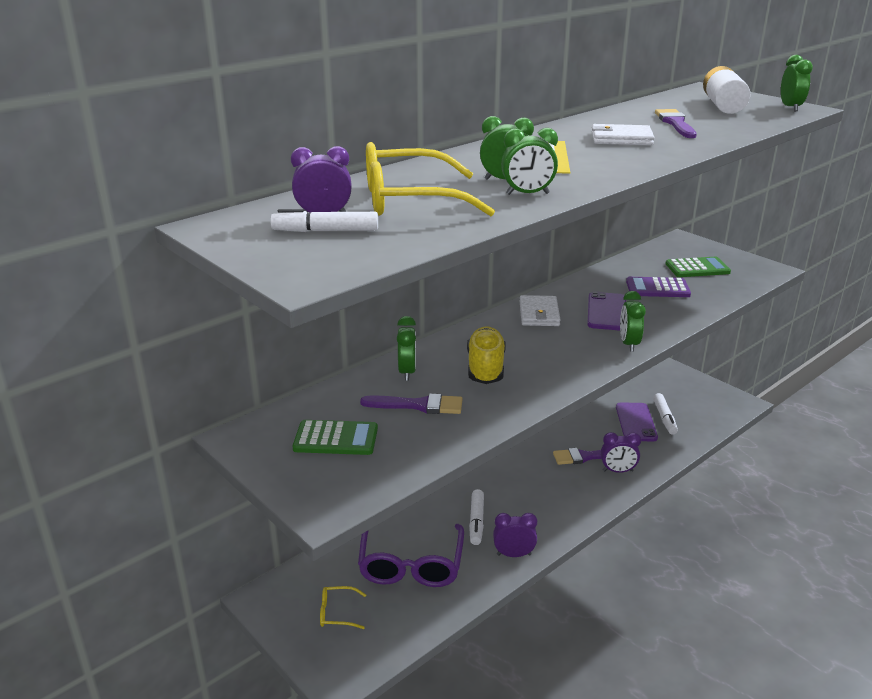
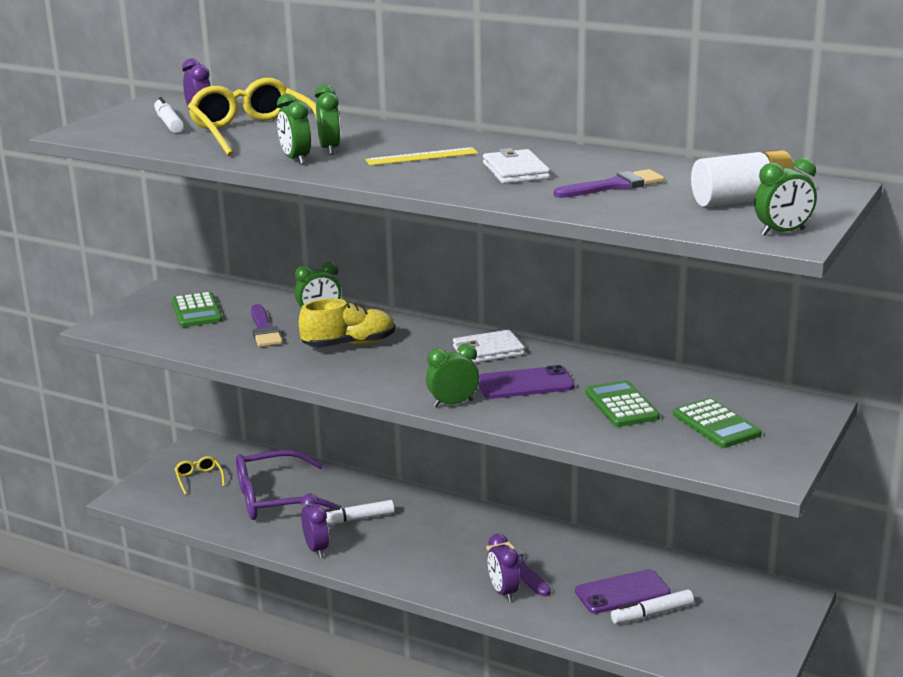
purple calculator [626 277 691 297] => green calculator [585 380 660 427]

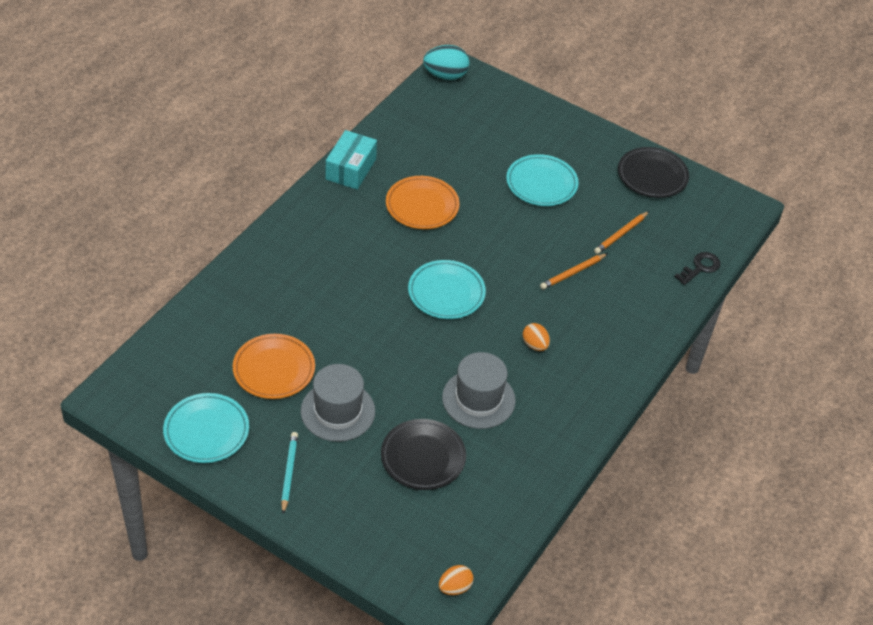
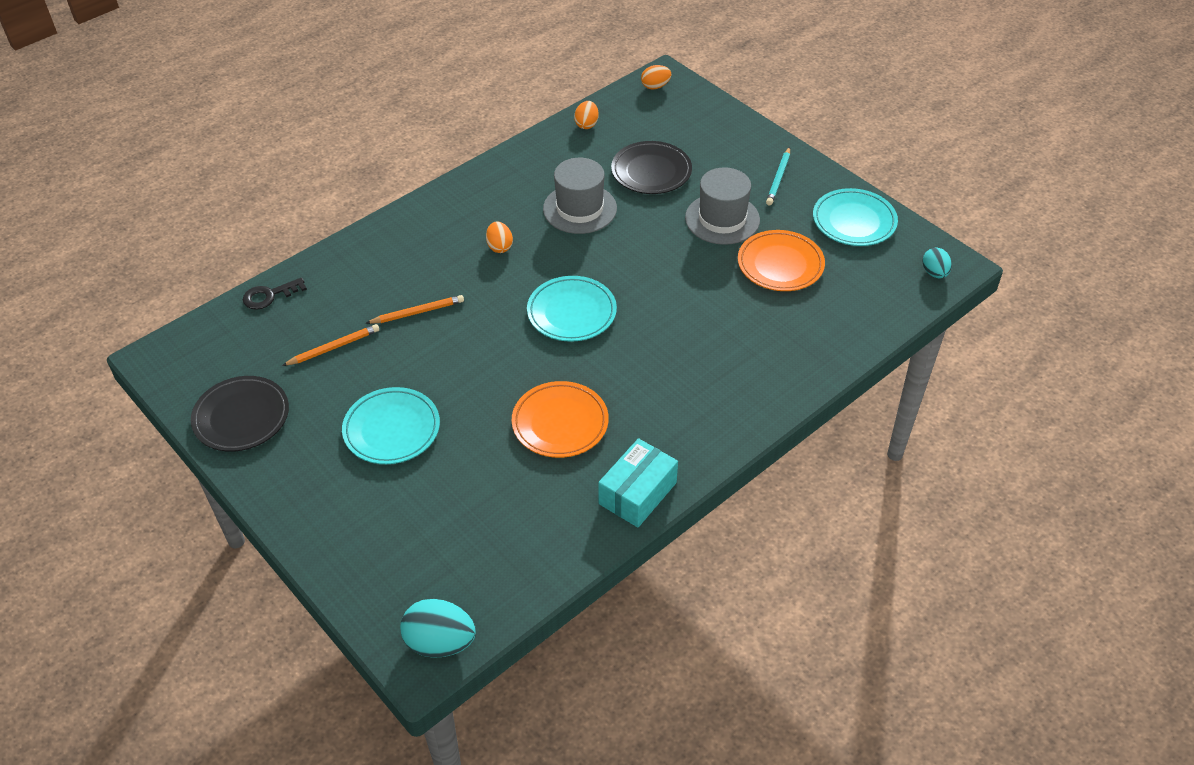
nothing => orange egg [574 101 599 129]
nothing => turquoise egg [922 248 952 278]

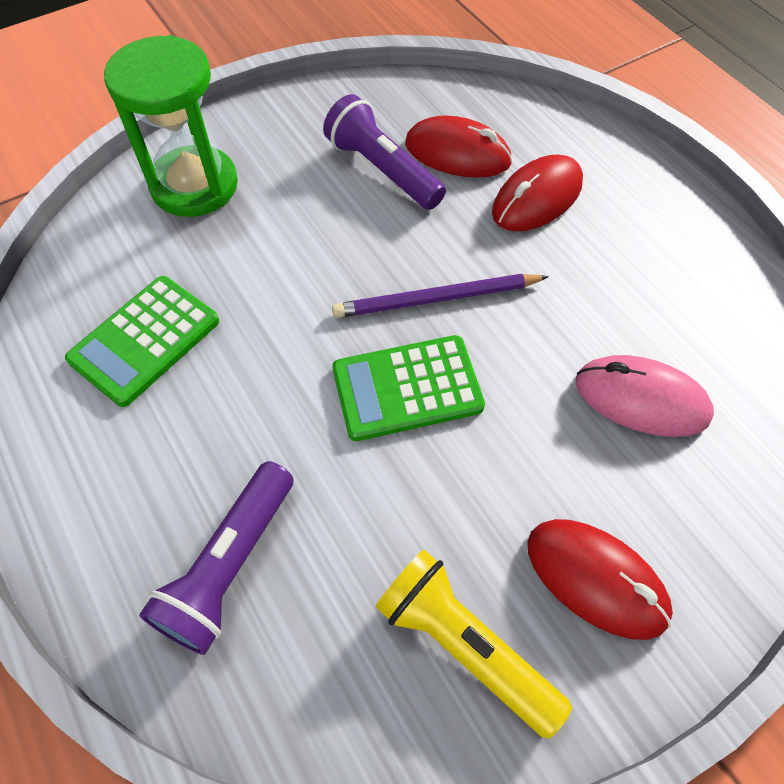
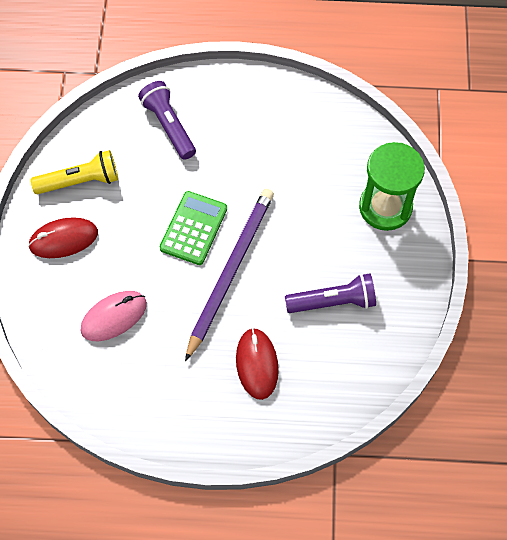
green calculator [65 276 219 407] => nothing
purple pencil [332 274 549 318] => purple pencil [185 189 274 362], x1.61
red mouse [405 116 513 178] => nothing

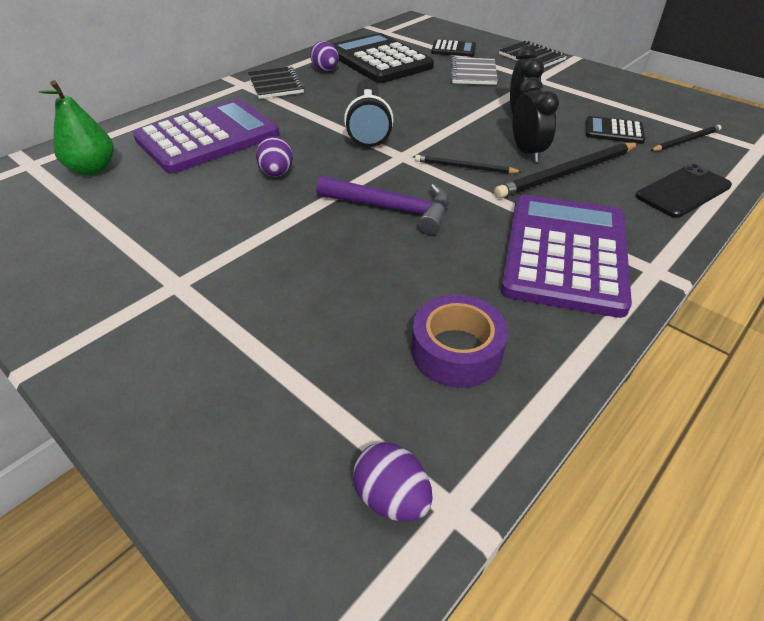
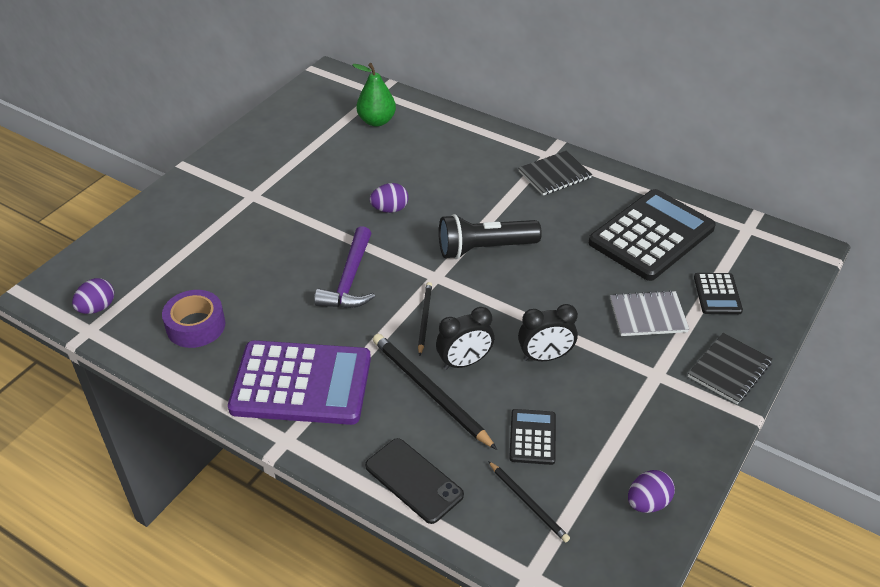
purple calculator [133 99 280 173] => nothing
purple egg [310 41 339 71] => purple egg [628 470 675 513], relocated

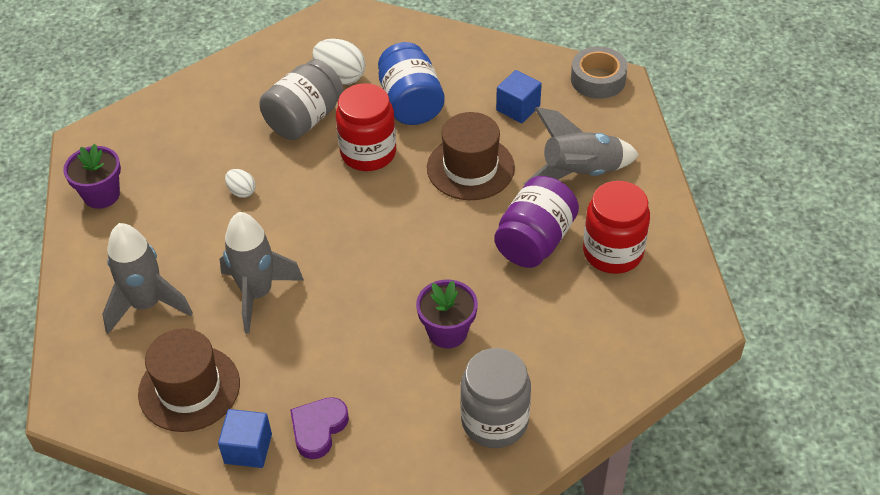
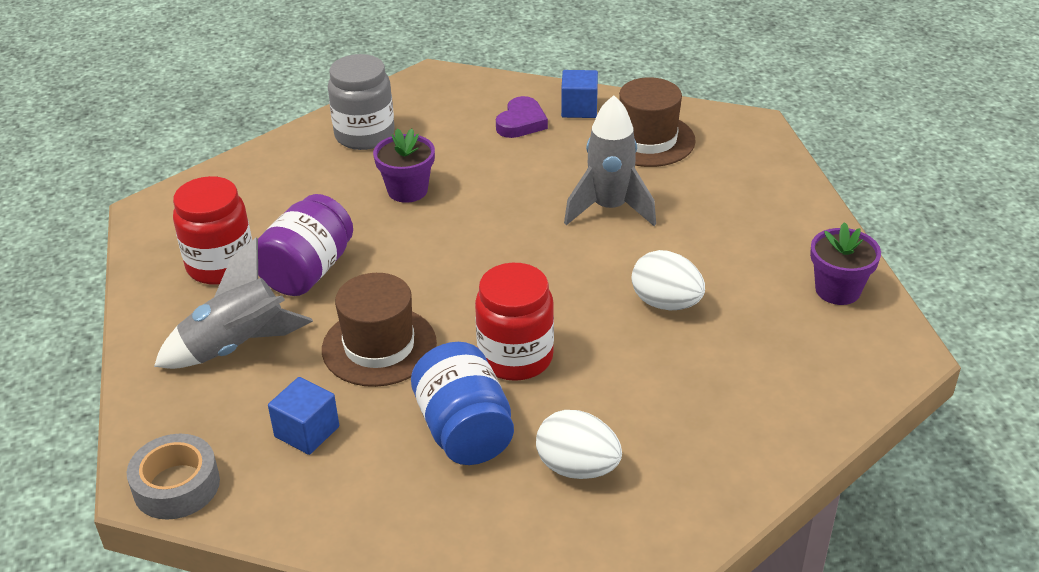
grey rocket [102 223 193 334] => nothing
white egg [225 169 256 198] => white egg [631 250 705 310], x1.79
grey jar [260 59 344 140] => nothing

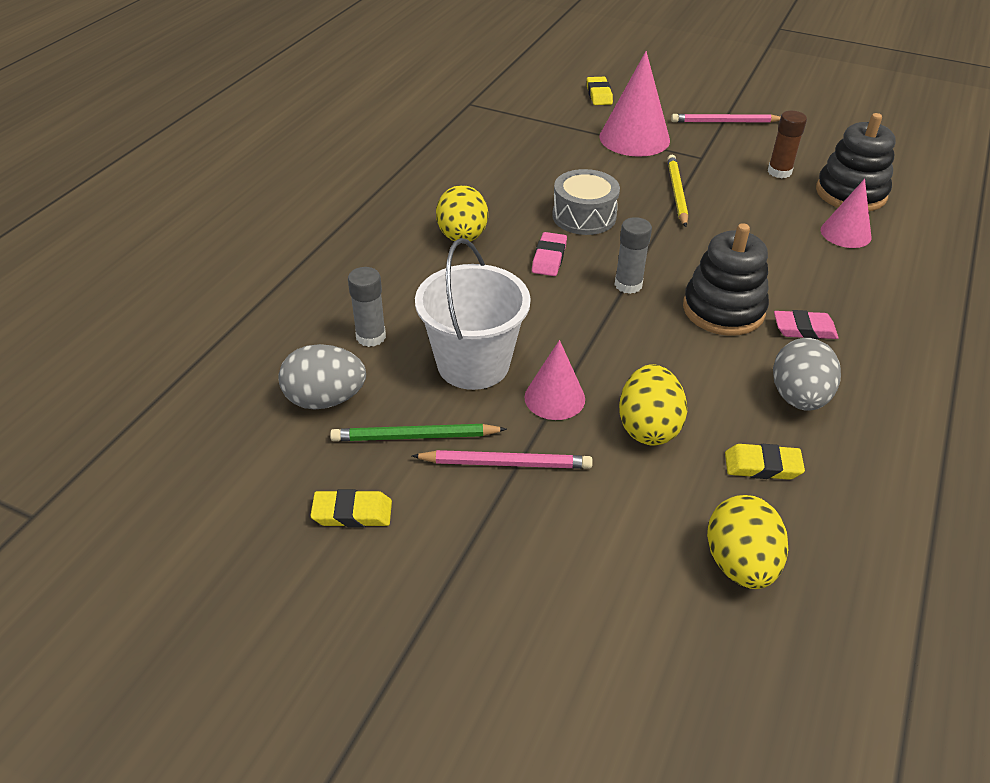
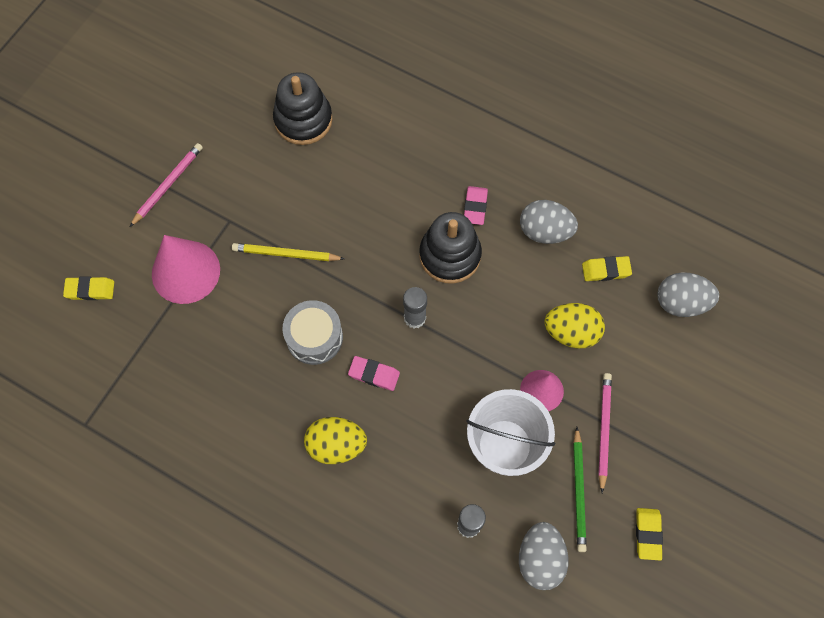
pink pencil [671 114 781 123] => pink pencil [130 143 203 227], 150 degrees counterclockwise
yellow egg [707 495 788 589] => grey egg [657 272 719 317]
yellow eraser [725 444 805 480] => yellow eraser [582 256 632 281], 75 degrees clockwise
brown glue stick [768 111 807 178] => nothing
pink cone [821 179 871 248] => nothing

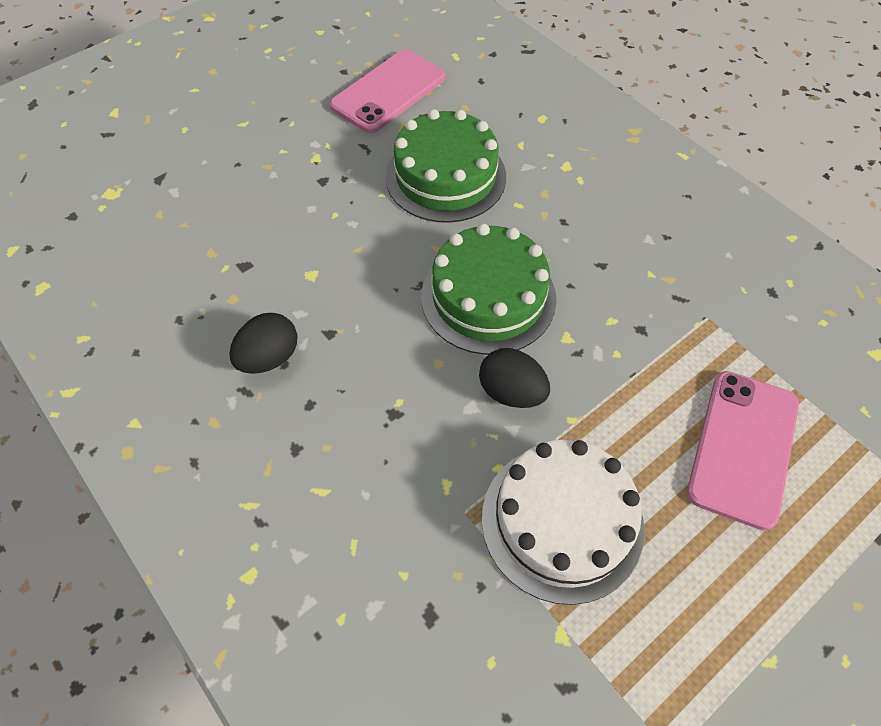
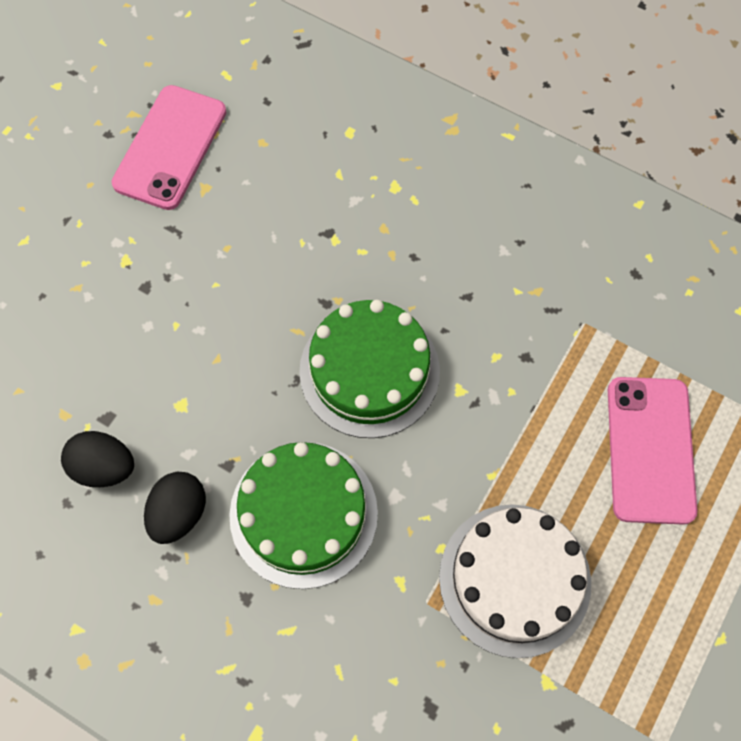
green cake [385 109 506 223] => green cake [229 442 378 589], relocated
black egg [479 348 550 408] => black egg [61 431 134 487], relocated

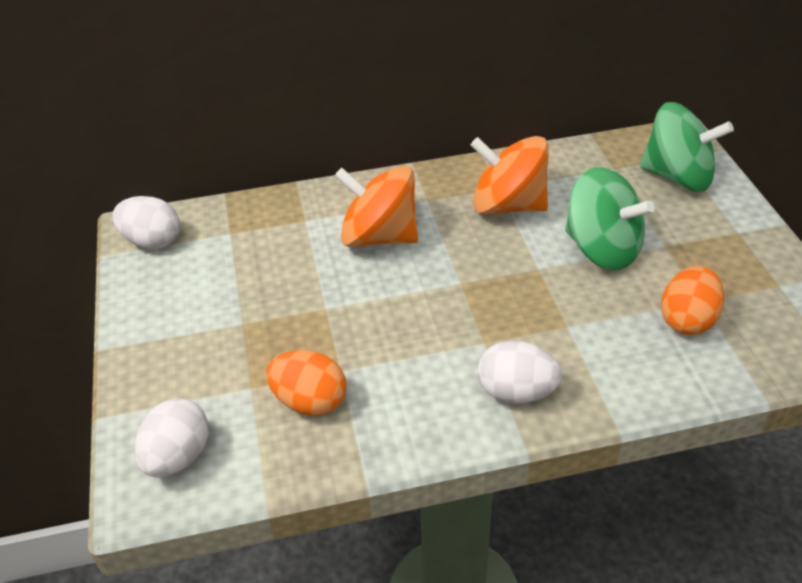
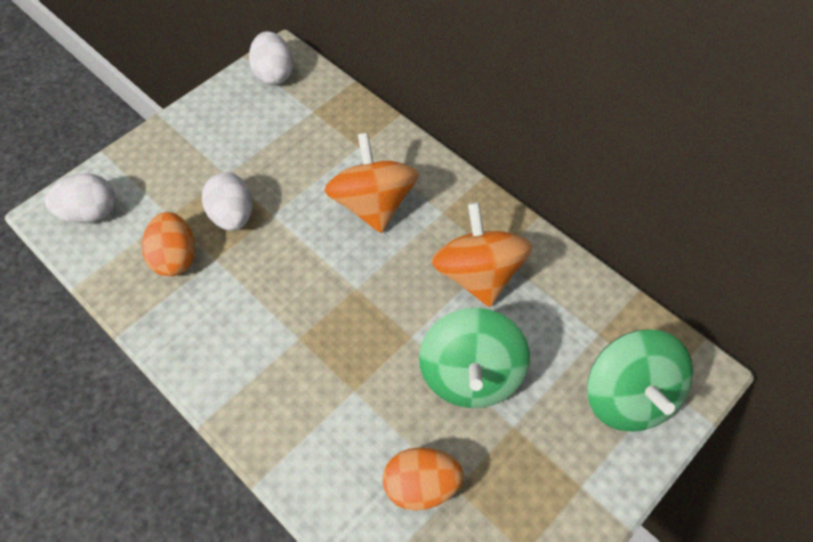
white egg [478 340 562 404] => white egg [202 172 253 231], relocated

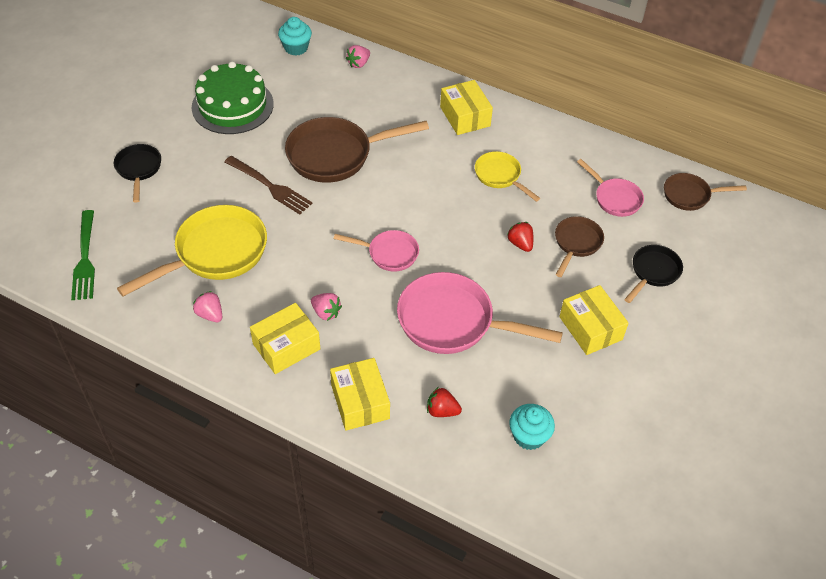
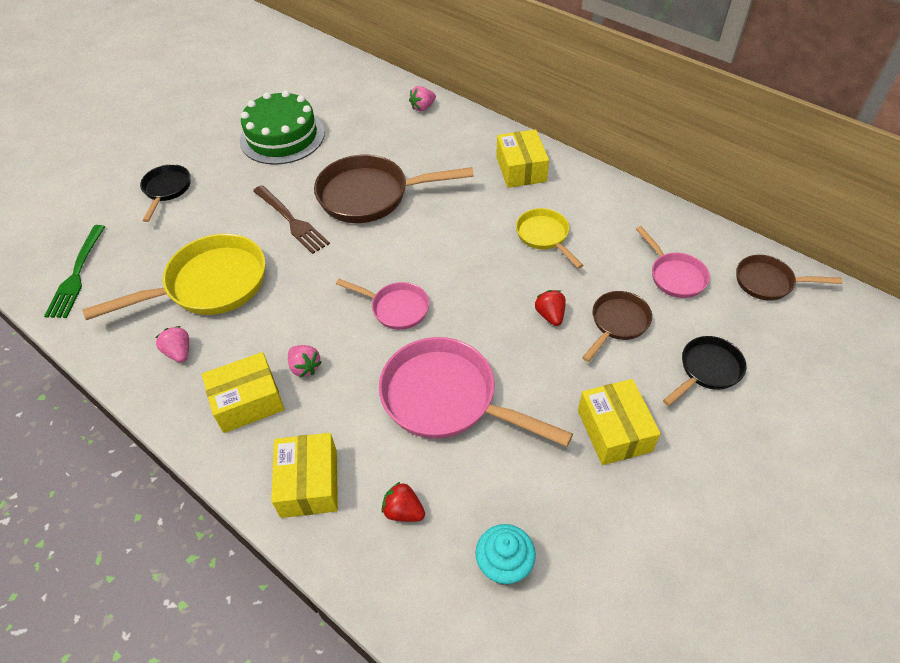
turquoise cupcake [278 17 312 56] => nothing

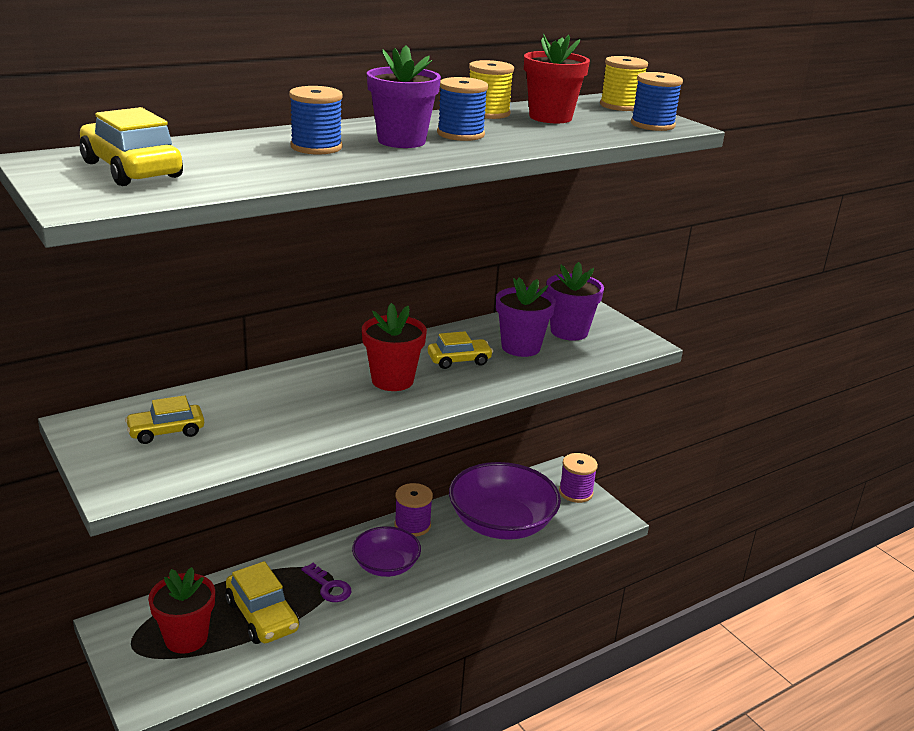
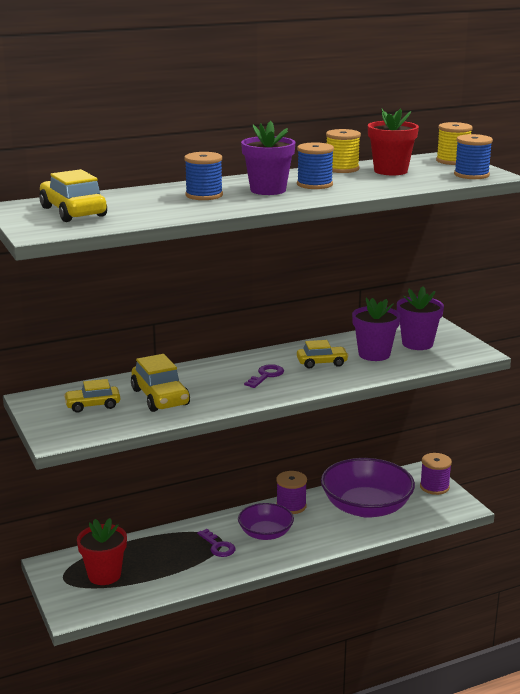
yellow car [226 561 299 644] => yellow car [131 354 190 412], relocated
red flower pot [362 303 427 391] => purple key [244 364 284 388]

